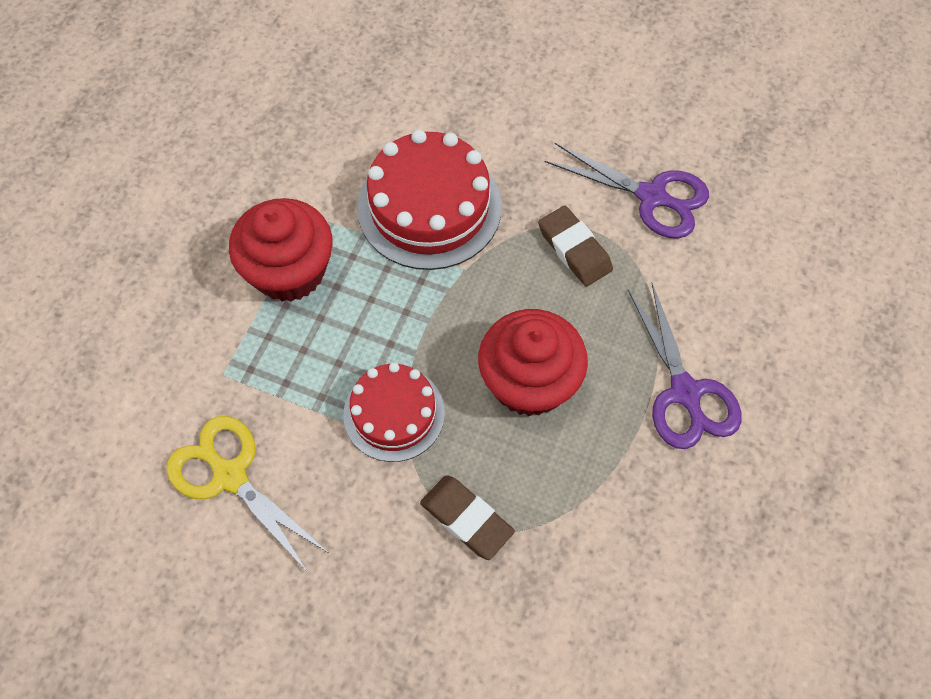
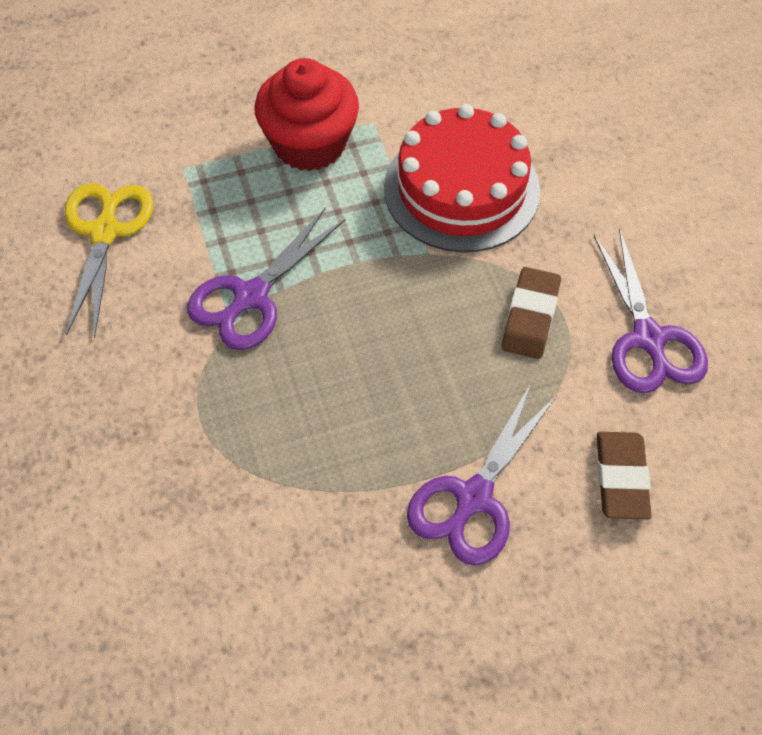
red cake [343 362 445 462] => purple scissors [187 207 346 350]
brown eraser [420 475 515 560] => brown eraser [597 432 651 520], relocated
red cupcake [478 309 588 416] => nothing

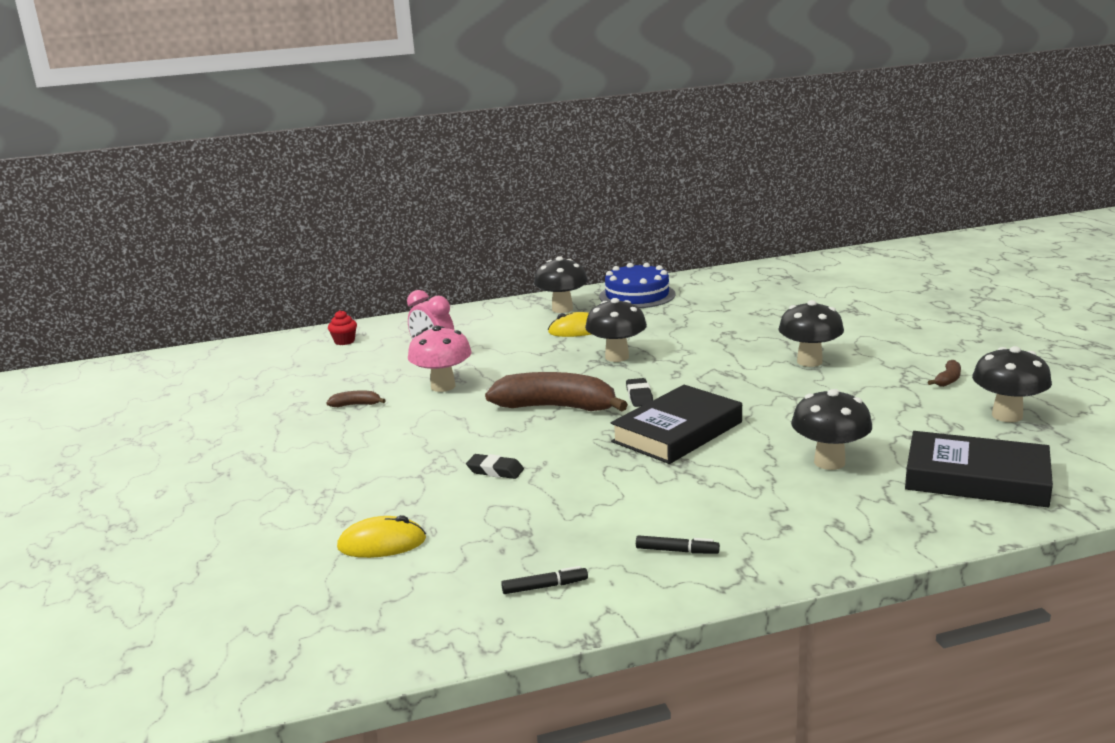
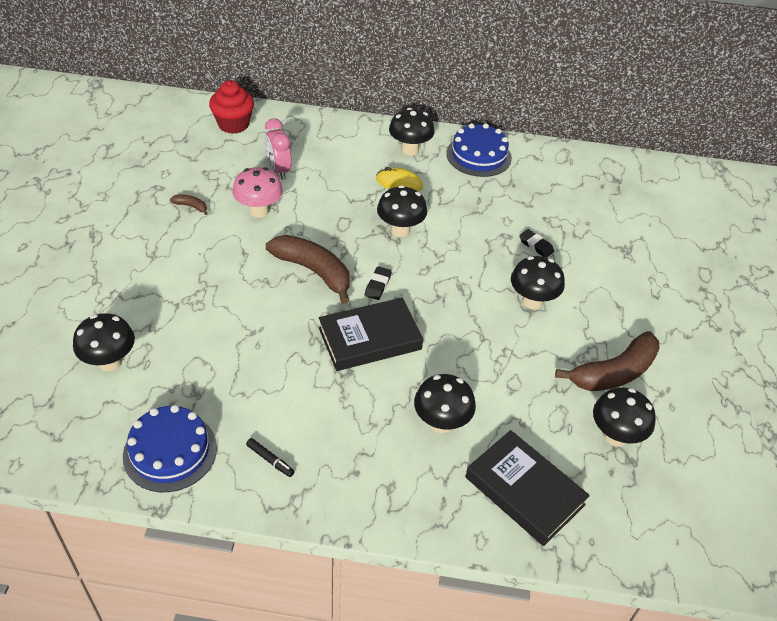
red cupcake [328 310 357 345] => red cupcake [209 80 254 134], x1.92
yellow mouse [337 515 426 558] => black mushroom [73 313 135 371]
black eraser [466 454 524 479] => black eraser [519 229 554 258], relocated
black marker [501 566 588 594] => blue cake [123 405 217 492]
brown banana [928 360 961 387] => brown banana [555 331 660 391], x2.38

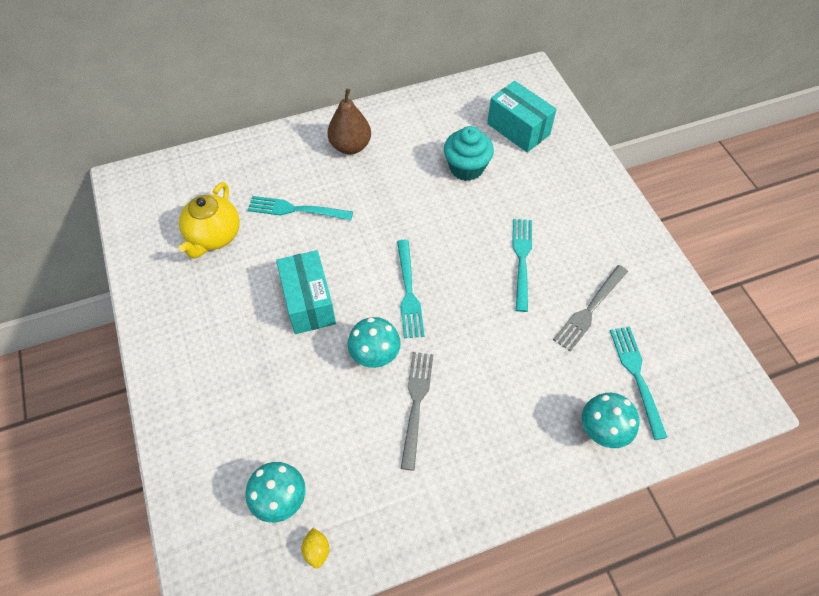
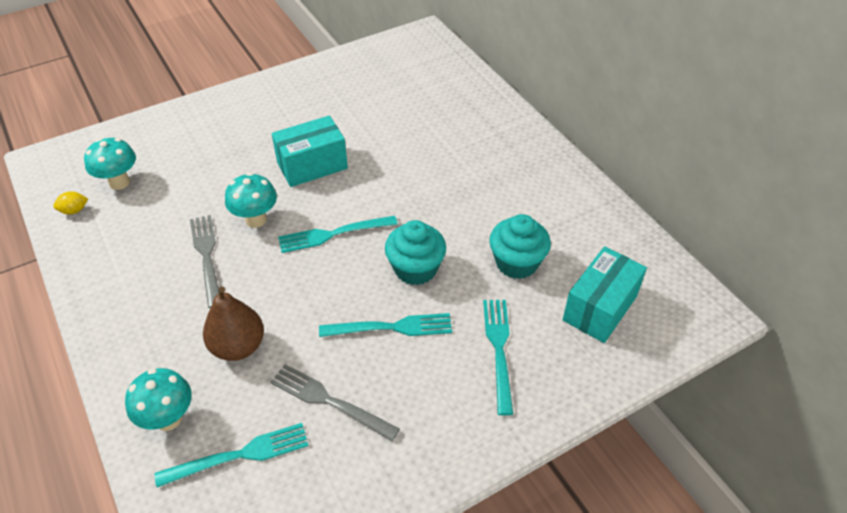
yellow teapot [178 182 240 259] => nothing
turquoise fork [248 196 353 220] => turquoise fork [483 300 513 415], relocated
brown pear [327 88 371 154] => brown pear [203 287 264 361], relocated
grey fork [401 352 433 471] => grey fork [190 215 219 308], 105 degrees counterclockwise
nothing => turquoise cupcake [385 220 446 285]

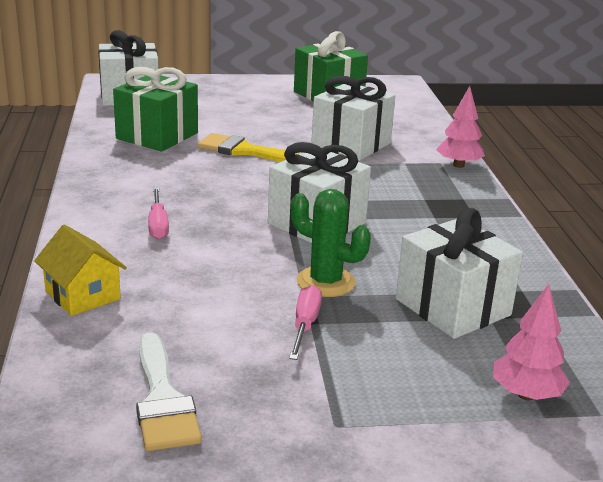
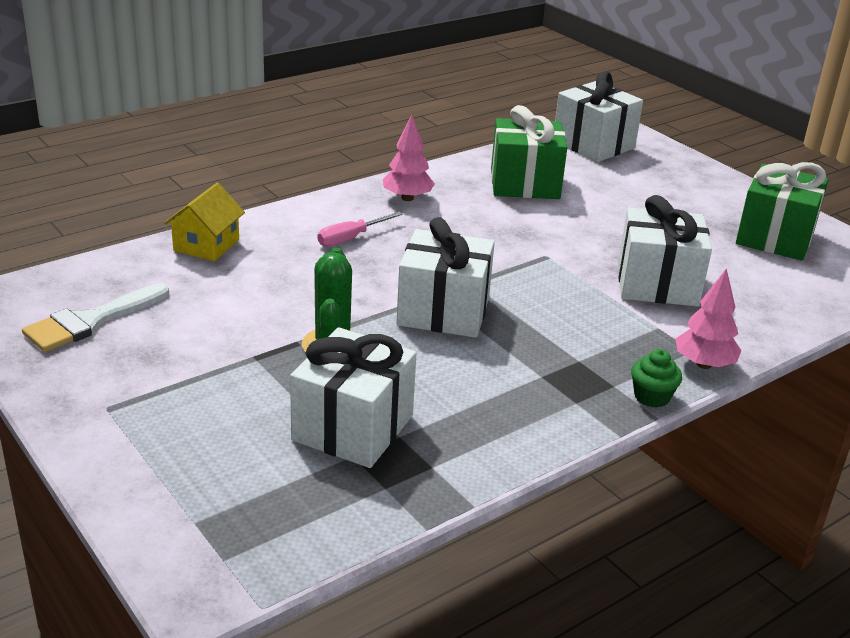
yellow brush [197 133 302 162] => nothing
pink screwdriver [289 285 322 360] => nothing
pink tree [493 284 570 401] => pink tree [383 115 435 201], relocated
nothing => green cupcake [631 349 682 408]

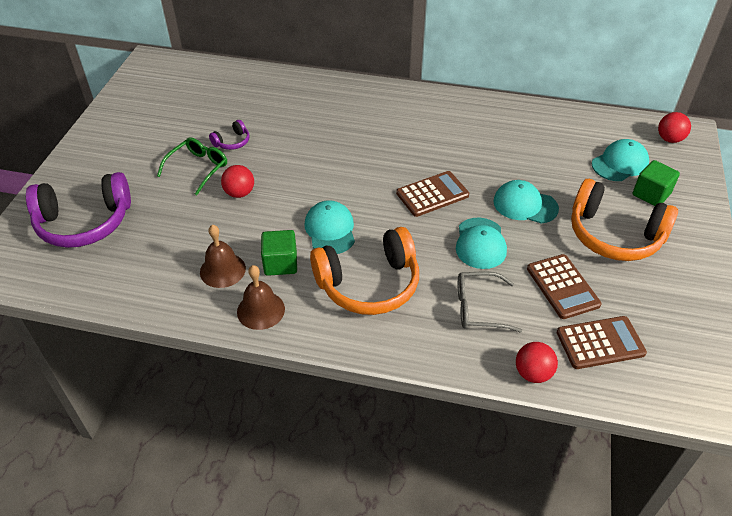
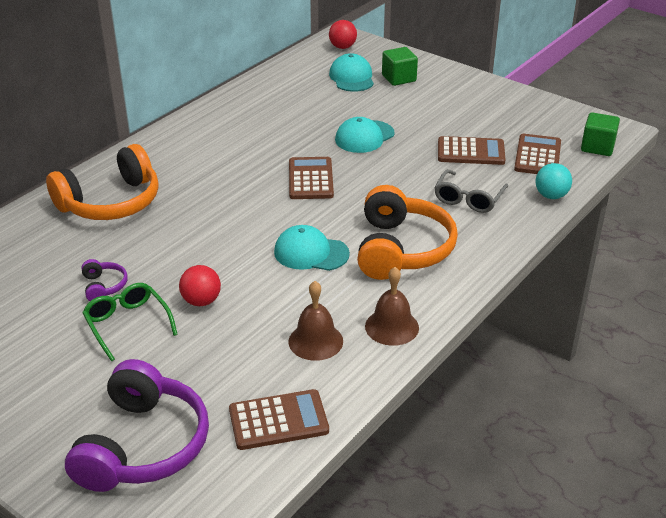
green cube [261 230 297 276] => green cube [581 112 620 156], relocated
turquoise cap [456 217 507 269] => nothing
red ball [516 342 558 383] => turquoise ball [536 163 572 199]
orange headphones [571 179 678 261] => orange headphones [46 144 159 220], relocated
nothing => brown calculator [229 389 329 450]

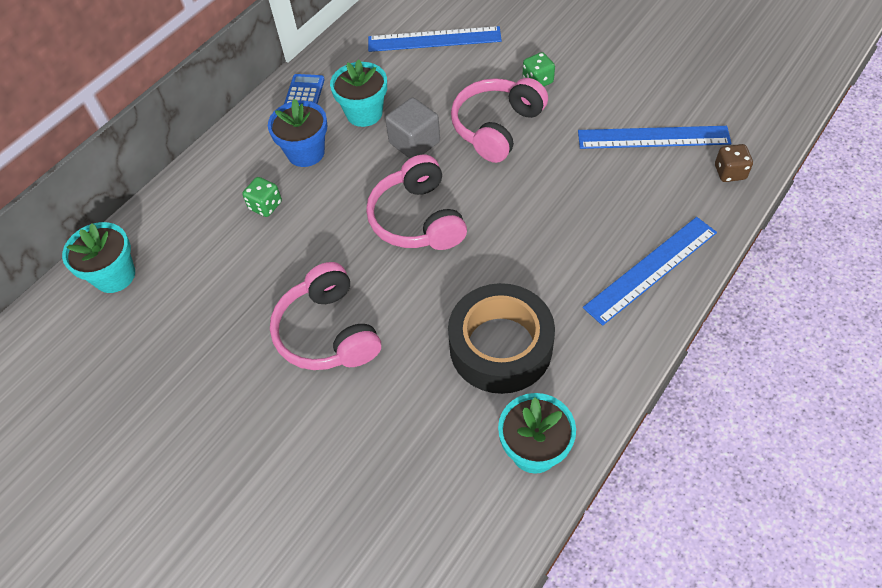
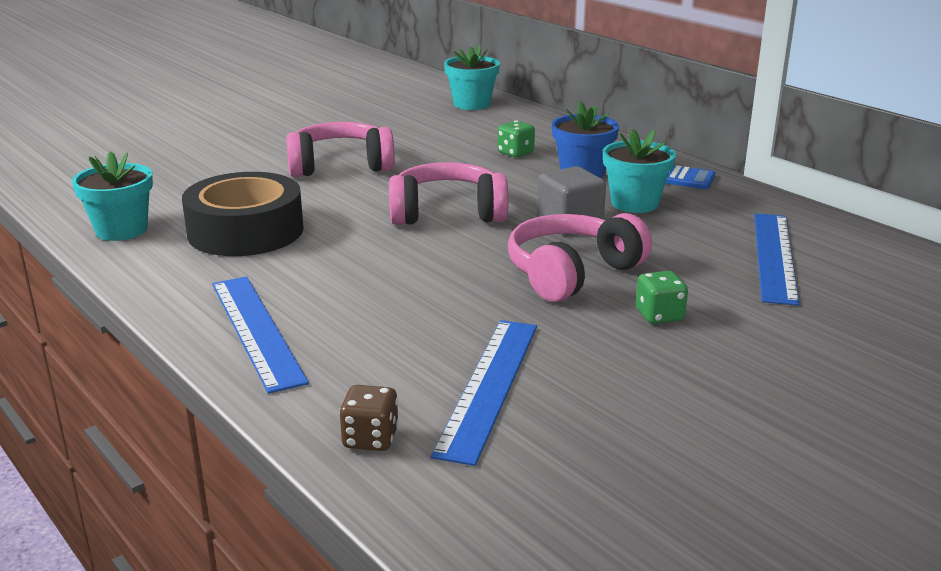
pink headphones [451 78 548 163] => pink headphones [508 213 652 302], 90 degrees counterclockwise

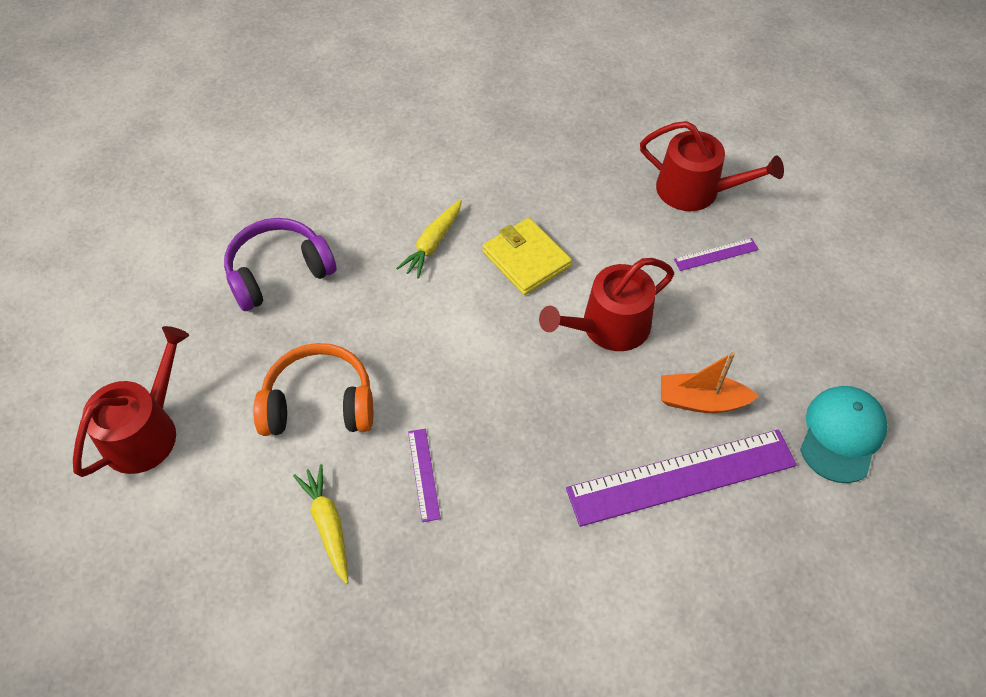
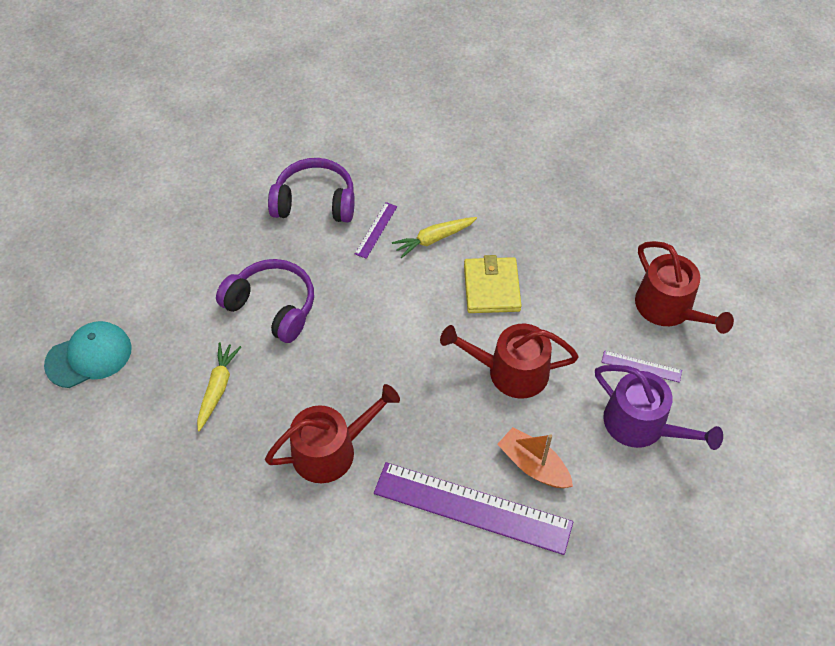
red watering can [73 326 189 477] => red watering can [265 384 400 483], relocated
orange headphones [253 343 373 436] => purple headphones [216 259 314 343]
purple ruler [408 429 441 522] => purple ruler [355 202 397 259], relocated
turquoise cap [800 386 888 483] => turquoise cap [44 321 132 388], relocated
nothing => purple watering can [595 365 723 450]

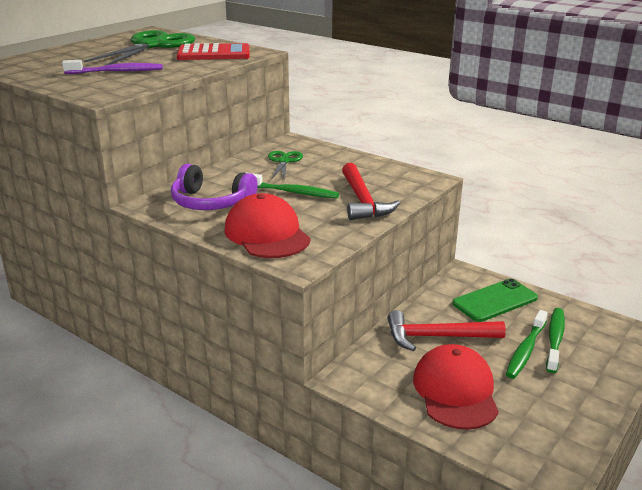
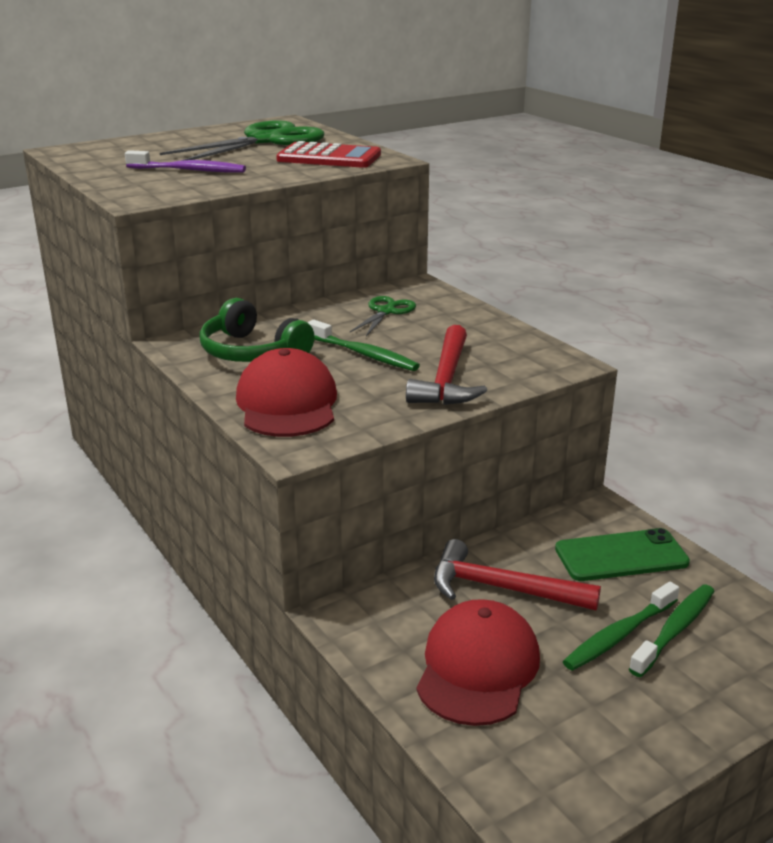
purple headphones [171 164 257 210] => green headphones [200 298 314 362]

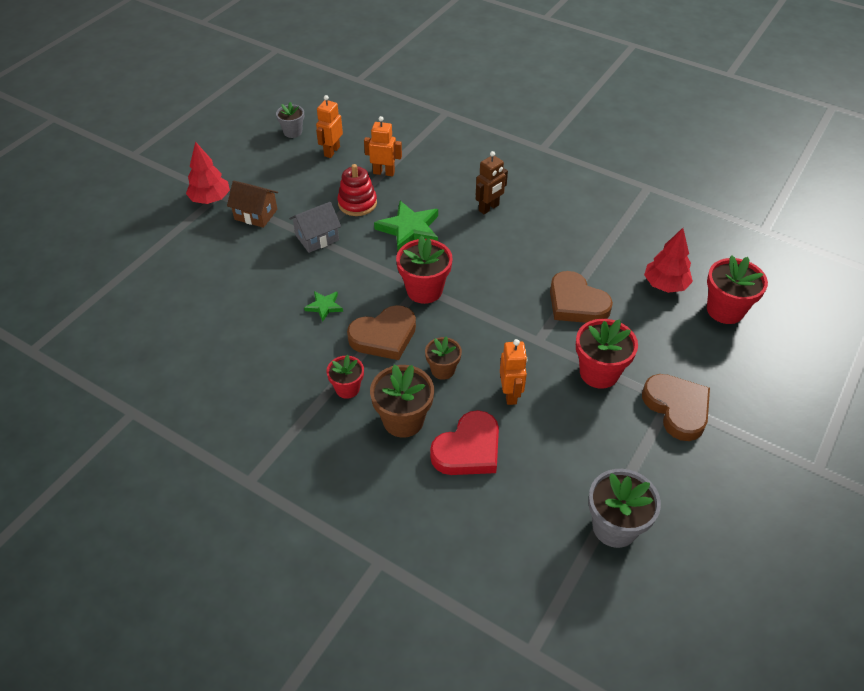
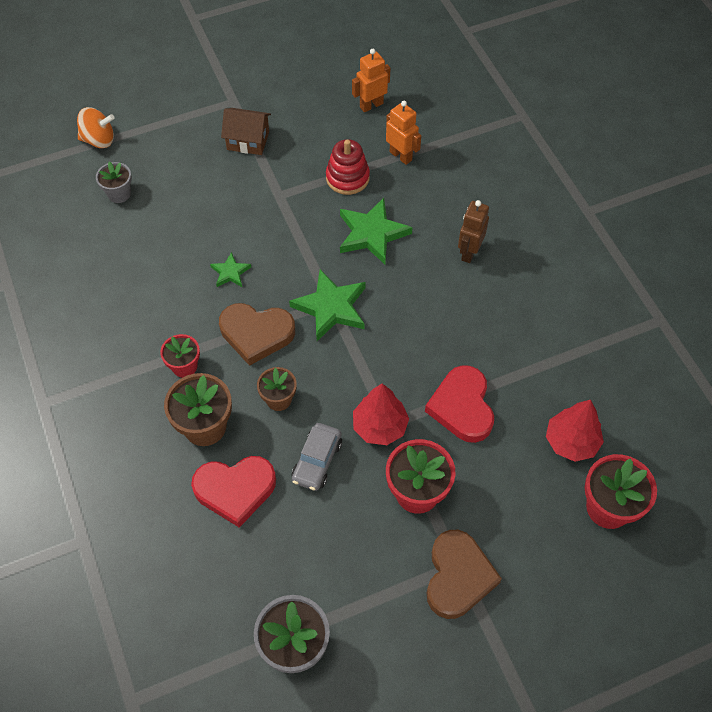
red tree [186 141 230 204] => red tree [353 384 409 445], relocated
brown house [227 181 278 228] => brown house [221 108 271 155], 45 degrees counterclockwise
grey flower pot [276 102 304 138] => grey flower pot [96 161 132 203], relocated
grey house [289 202 341 253] => nothing
red flower pot [396 235 453 304] => green star [289 269 366 341]
brown robot [476 151 508 214] => brown robot [458 200 489 263], 120 degrees clockwise
orange robot [500 339 527 405] => grey car [292 423 342 491]
brown heart [550 271 613 323] => red heart [425 365 494 443]
nothing => orange spinning top [77 107 114 148]

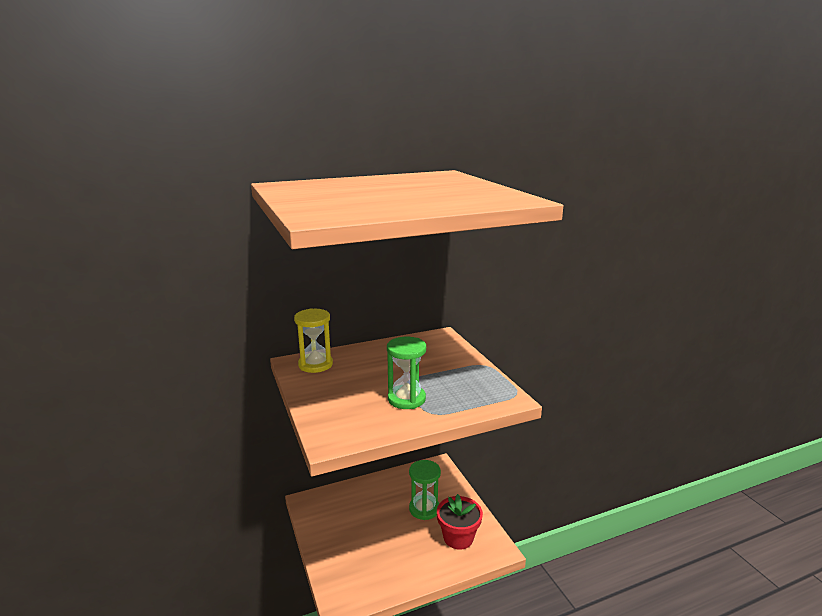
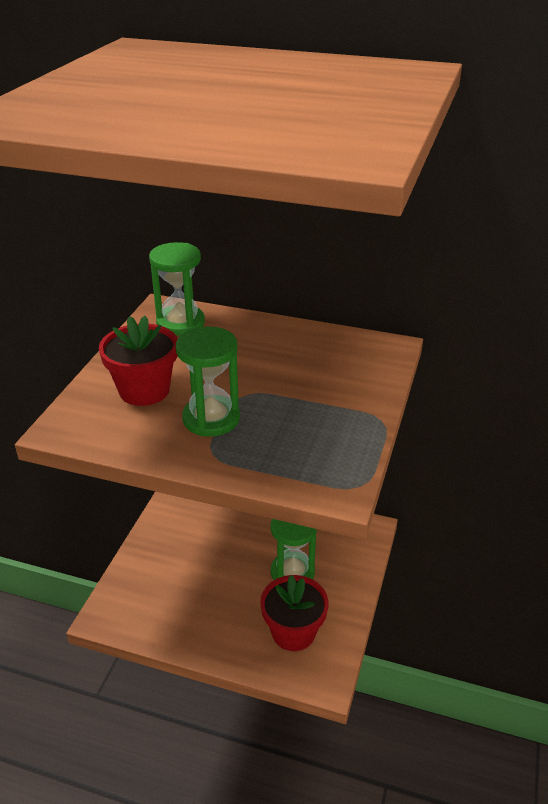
yellow hourglass [294 308 333 373] => green hourglass [149 242 205 335]
nothing => red flower pot [99 316 178 406]

